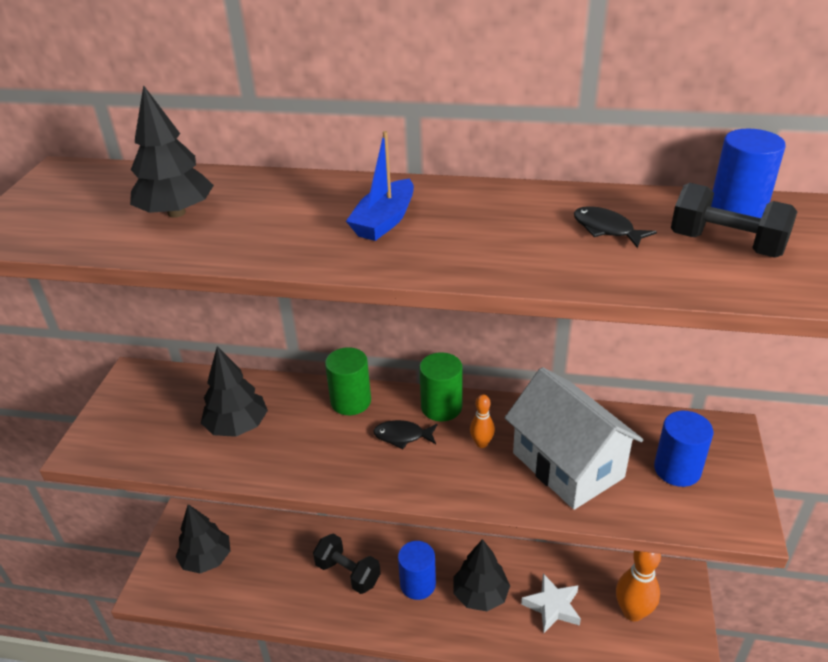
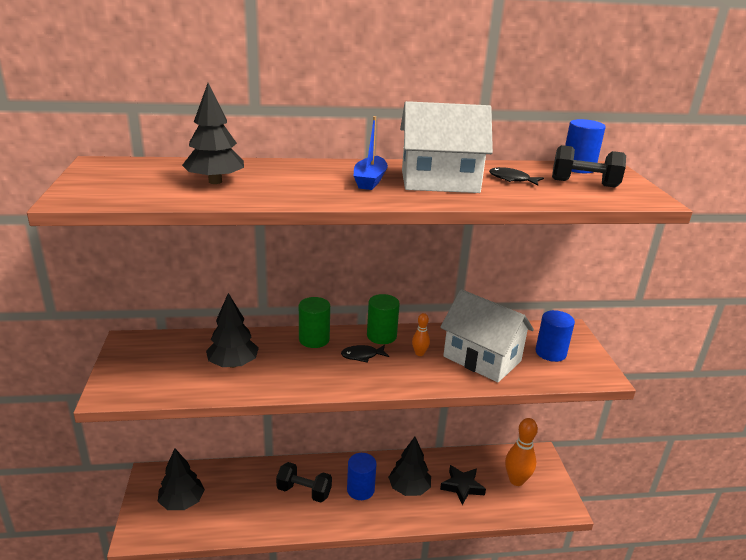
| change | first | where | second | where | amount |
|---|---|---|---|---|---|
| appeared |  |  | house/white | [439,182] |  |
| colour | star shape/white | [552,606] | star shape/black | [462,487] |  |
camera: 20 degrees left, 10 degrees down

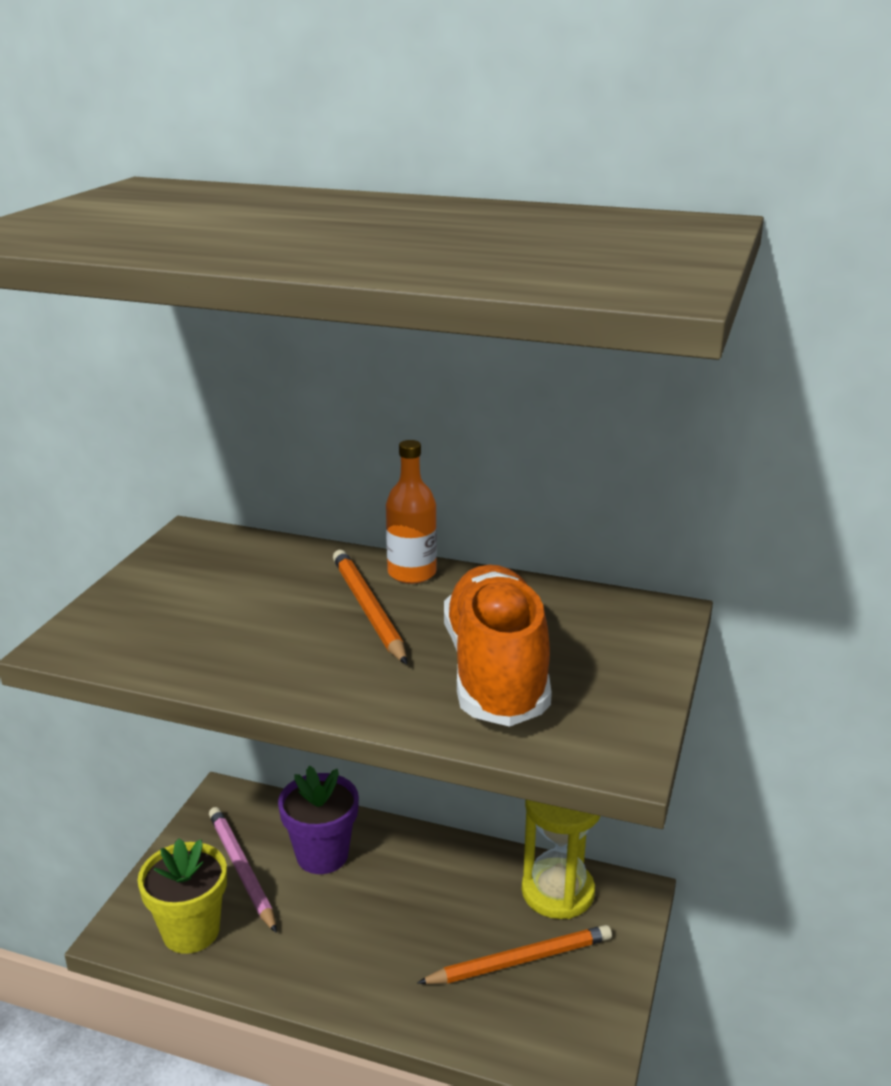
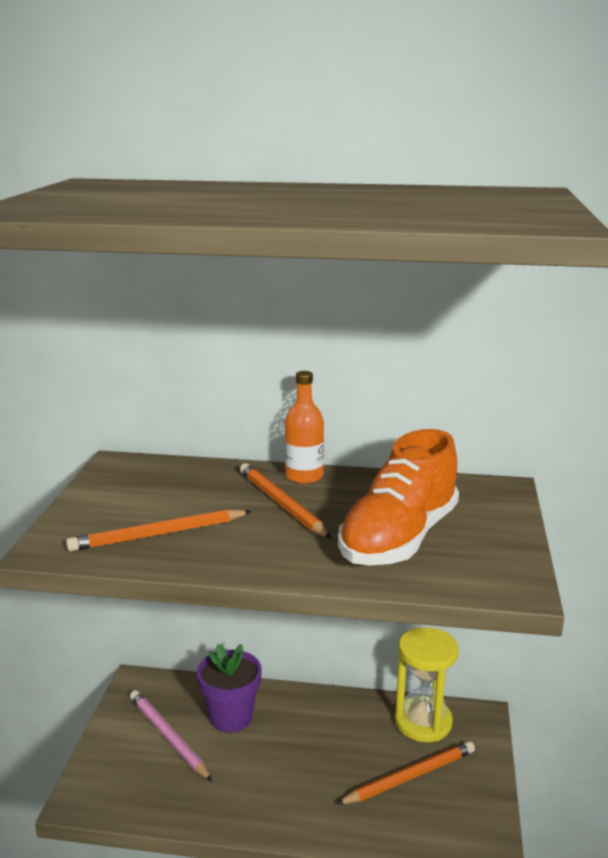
| change | first | where | second | where | amount |
|---|---|---|---|---|---|
| missing | flower pot/bright yellow | [191,931] |  |  |  |
| appeared |  |  | lead pencil/bright orange | [158,534] |  |
| spun | lace-up shoe/bright orange | [496,672] |  | [399,538] | 135 degrees counterclockwise |
camera: 10 degrees left, 5 degrees down

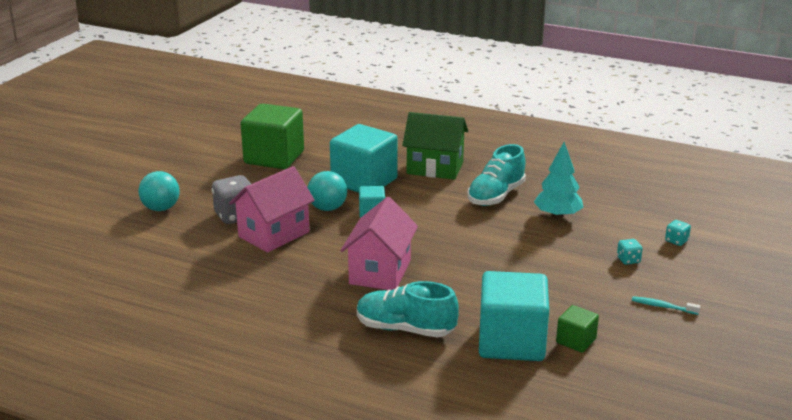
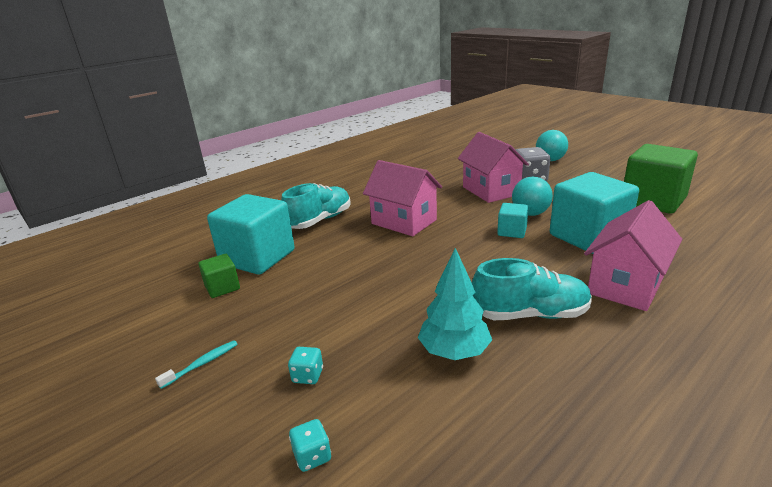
| change | first | where | second | where | amount |
|---|---|---|---|---|---|
| colour | house/emerald | [435,168] | house/rose-pink | [625,285] |  |
| spun | lace-up shoe/aqua | [496,196] |  | [530,314] | 120 degrees clockwise |
camera: 115 degrees right, 0 degrees up

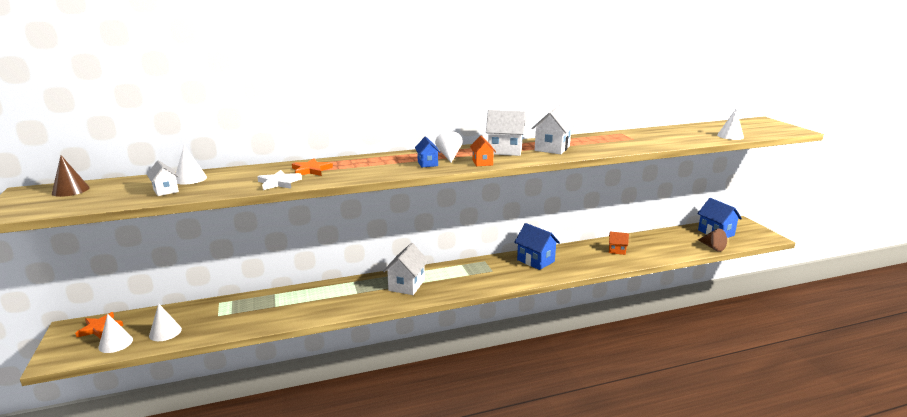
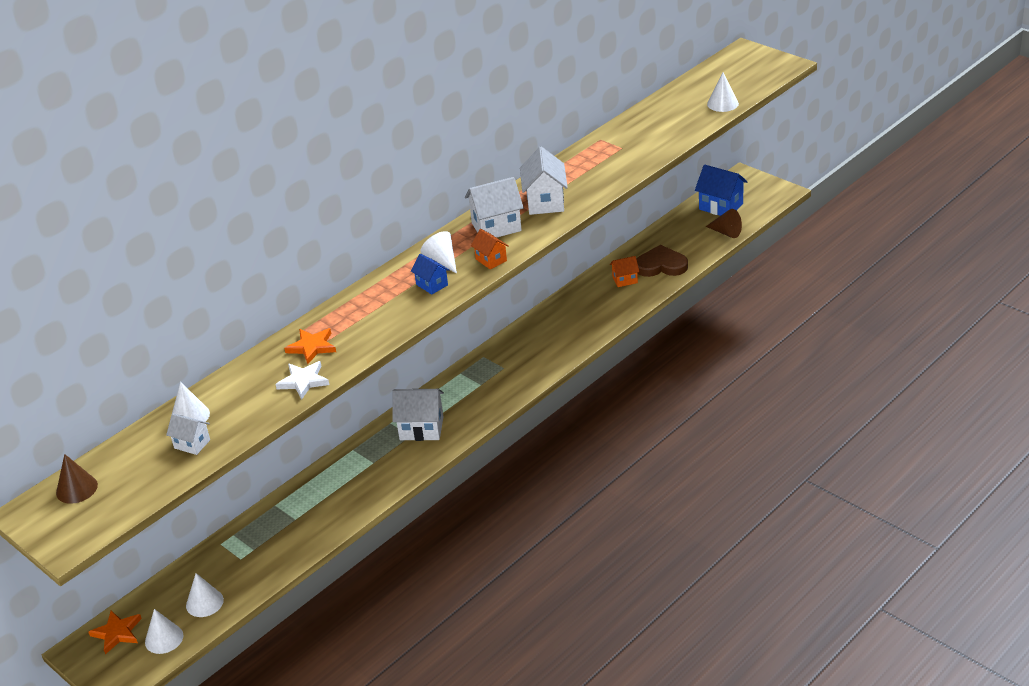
| change | first | where | second | where | amount |
|---|---|---|---|---|---|
| missing | house/blue | [535,261] |  |  |  |
| appeared |  |  | heart/brown | [661,265] |  |
| spun | house/white | [406,285] |  | [421,428] | 75 degrees counterclockwise |
camera: 25 degrees left, 15 degrees up

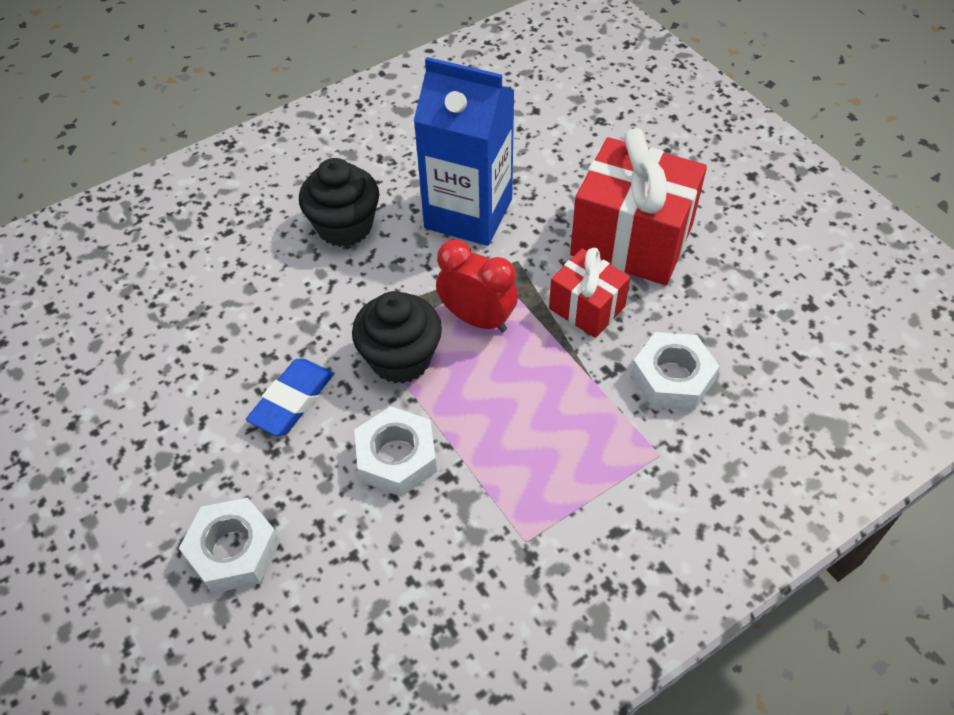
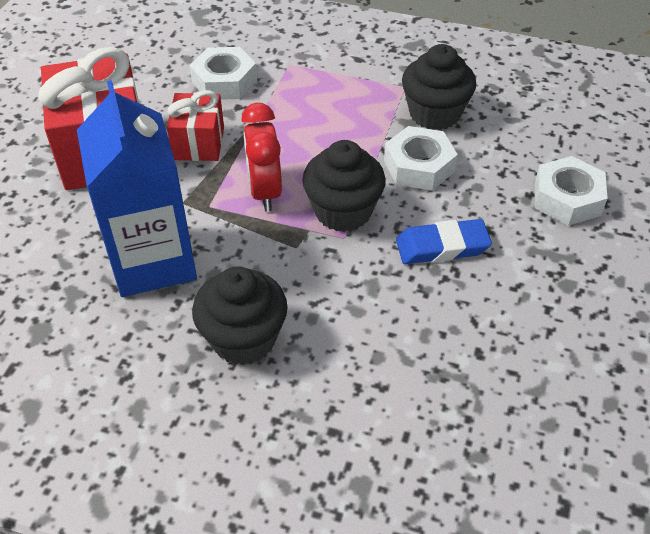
| change | first | where | second | where | amount |
|---|---|---|---|---|---|
| appeared |  |  | muffin/black | [434,114] |  |
camera: 130 degrees left, 5 degrees down

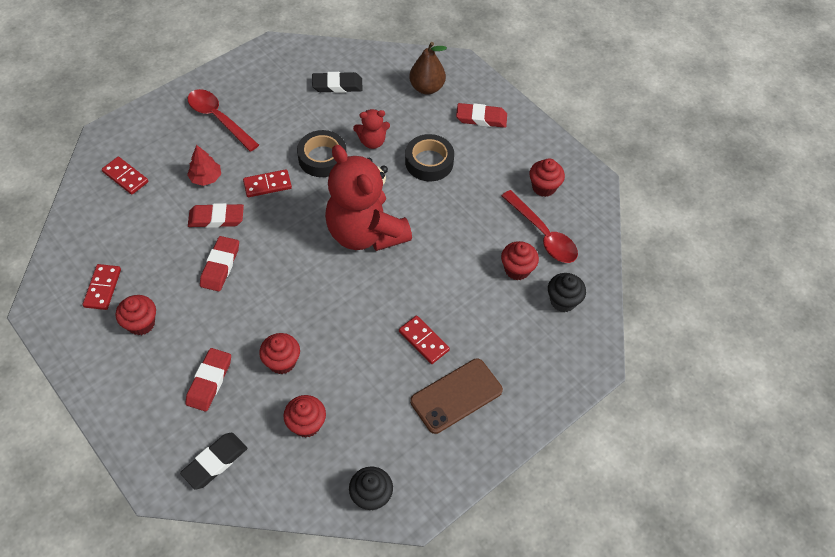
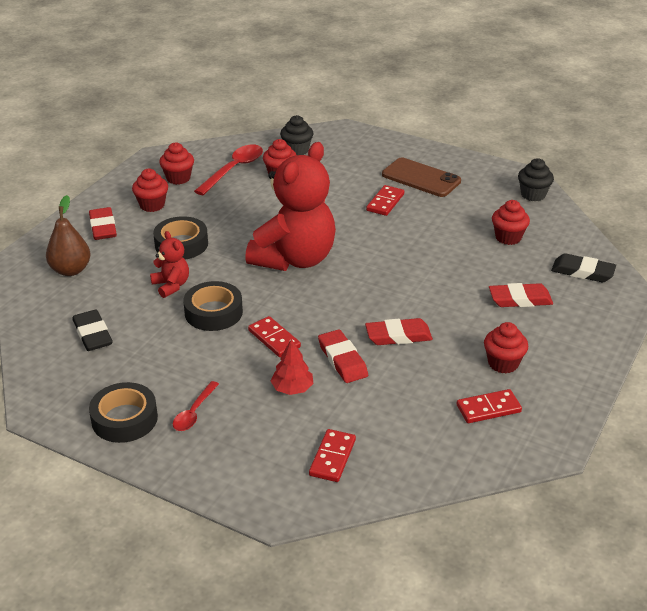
| change | first | where | second | where | amount |
|---|---|---|---|---|---|
| appeared |  |  | roll of tape/black | [124,419] |  |
| relocated | muffin/crimson | [282,362] |  | [152,205] |  |
| size | spoon/crimson | [218,118] |  | [194,413] | x0.59 |
camera: 110 degrees left, 20 degrees down

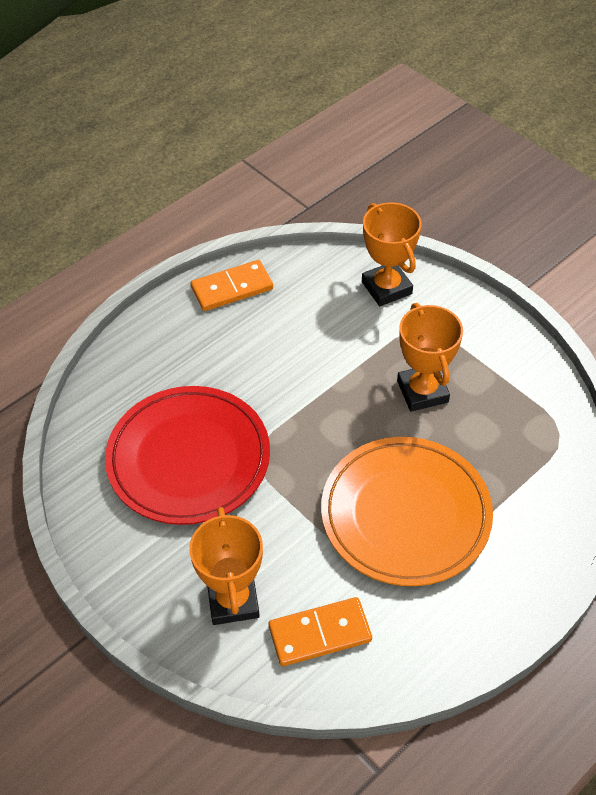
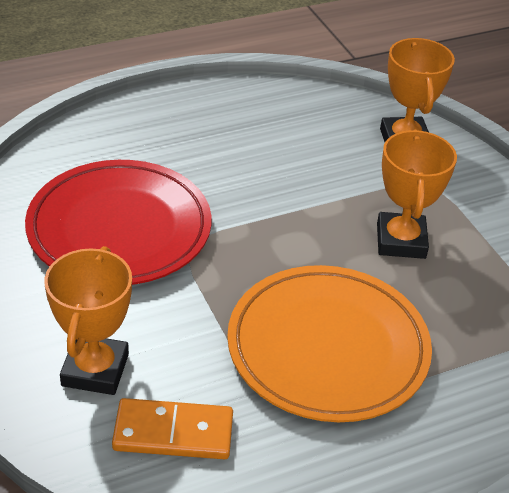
| change | first | where | second | where | amount |
|---|---|---|---|---|---|
| missing | domino piece/bright orange | [232,288] |  |  |  |
camera: 15 degrees right, 10 degrees down

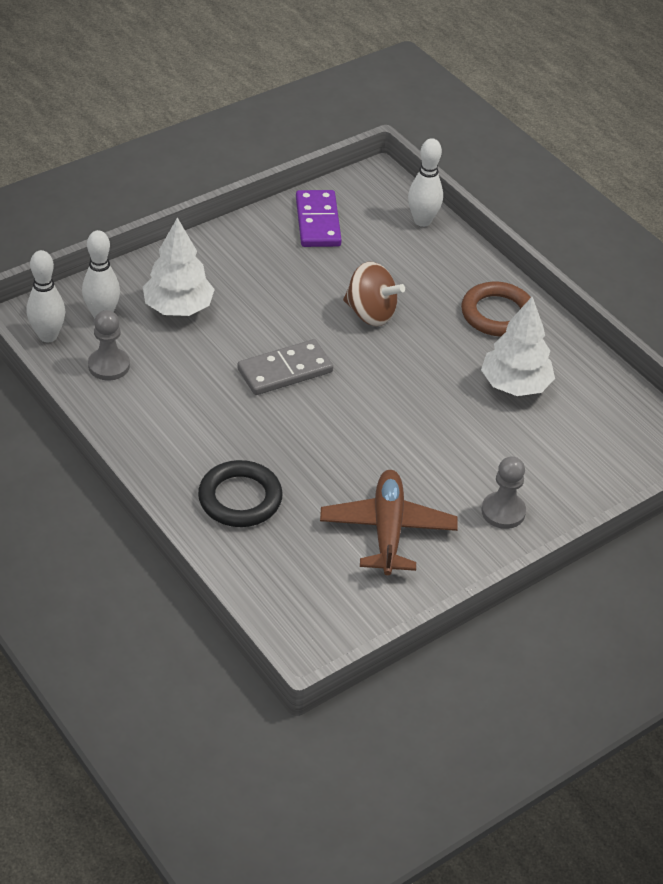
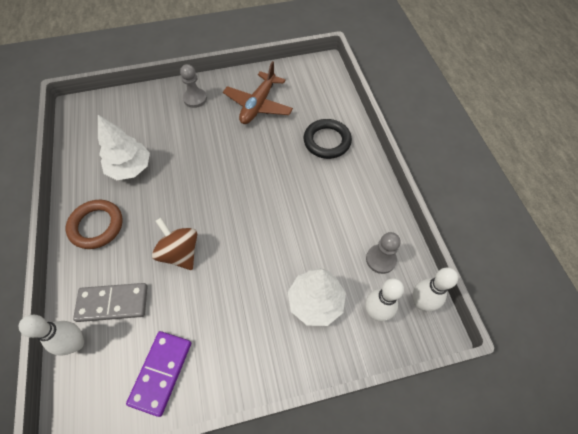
| change | first | where | second | where | amount |
|---|---|---|---|---|---|
| relocated | domino piece/ash-grey | [285,371] |  | [113,303] |  |
camera: 155 degrees left, 15 degrees up

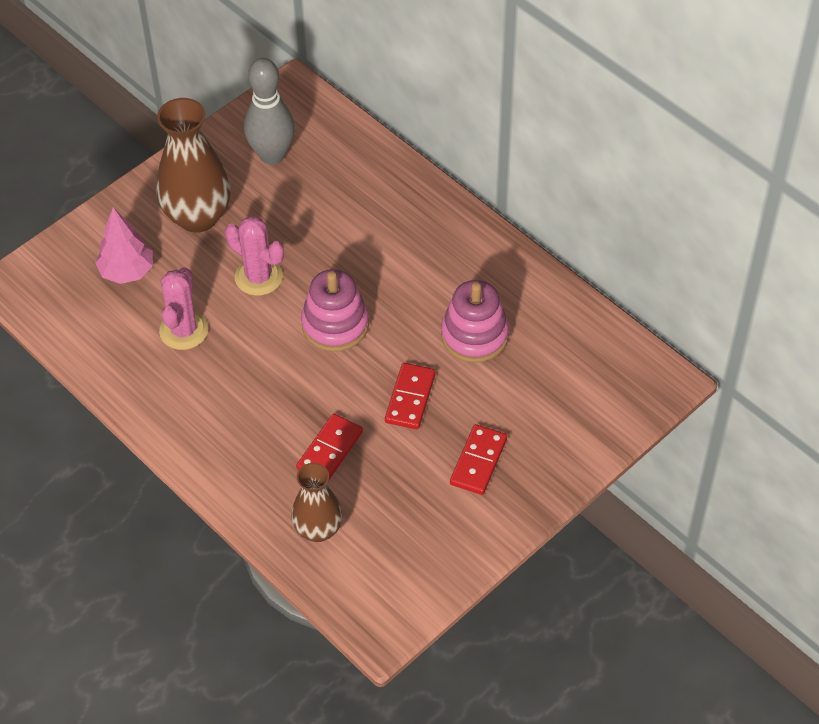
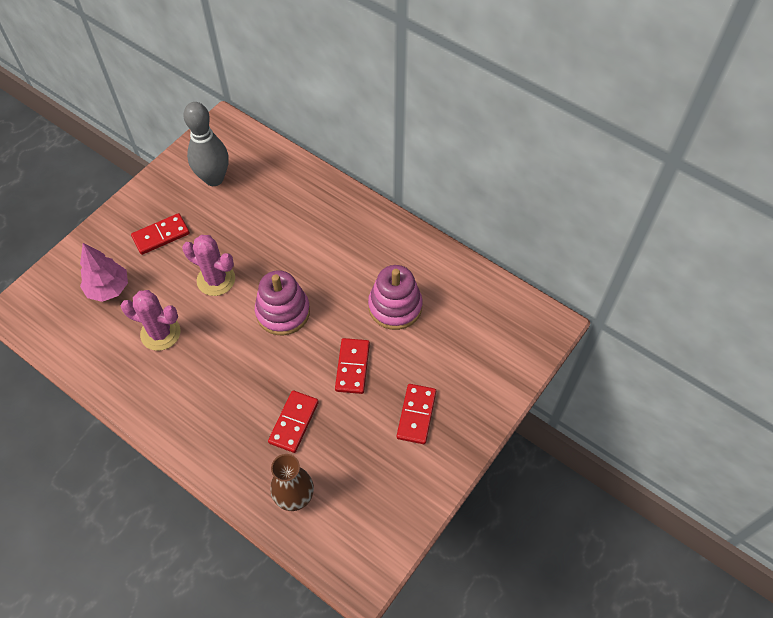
| change | first | where | second | where | amount |
|---|---|---|---|---|---|
| exchanged | tall vase/brown | [198,217] | domino piece/crimson | [161,235] |  |
| spun | cactus/rose-pink | [184,330] |  | [160,333] | 75 degrees counterclockwise |
camera: 10 degrees left, 5 degrees up

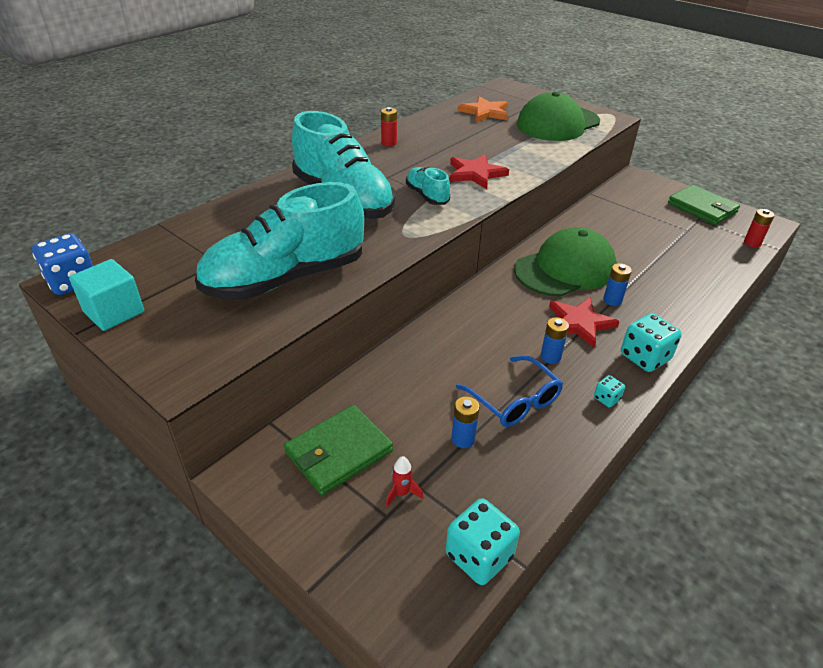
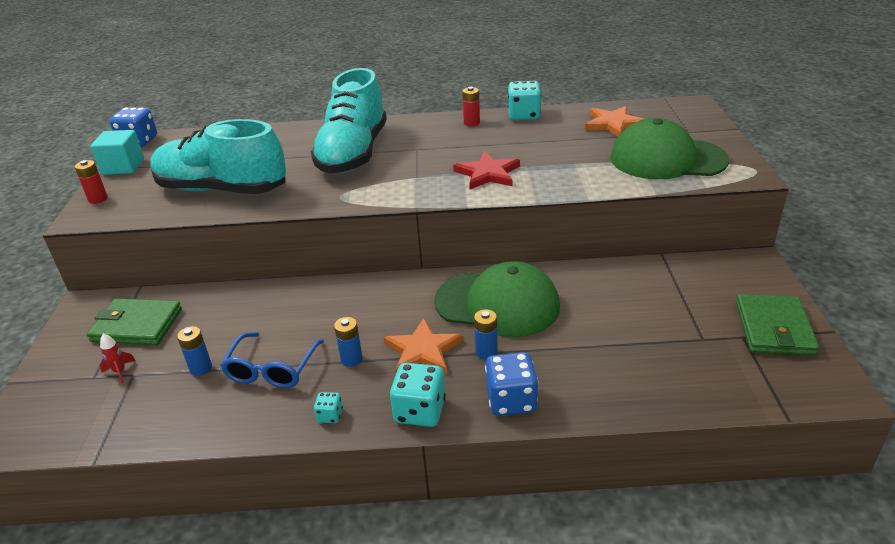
| change | first | where | second | where | amount |
|---|---|---|---|---|---|
| missing | lace-up shoe/aqua | [427,196] |  |  |  |
| appeared |  |  | game die/blue | [511,400] |  |
| relocated | game die/aqua | [479,556] |  | [524,115] |  |
| relocated | battery/crimson | [752,243] |  | [98,199] |  |
| colour | star shape/crimson | [579,323] | star shape/bright orange | [422,351] |  |
camera: 50 degrees right, 5 degrees down

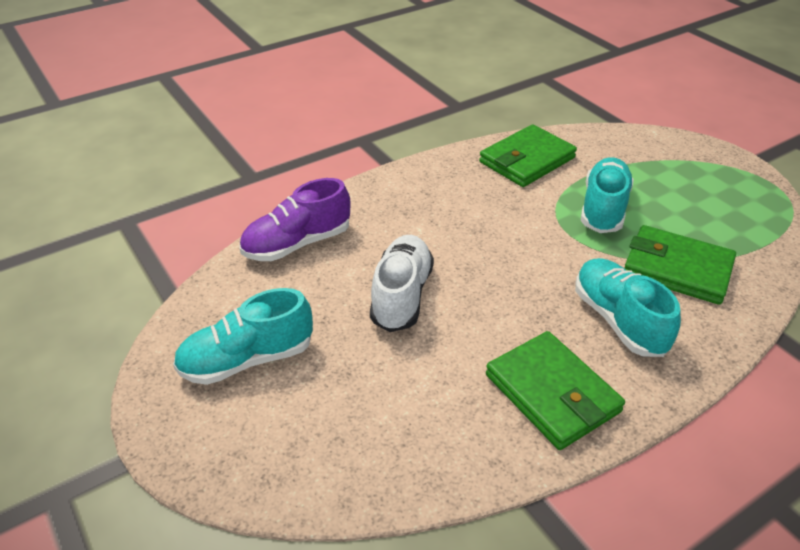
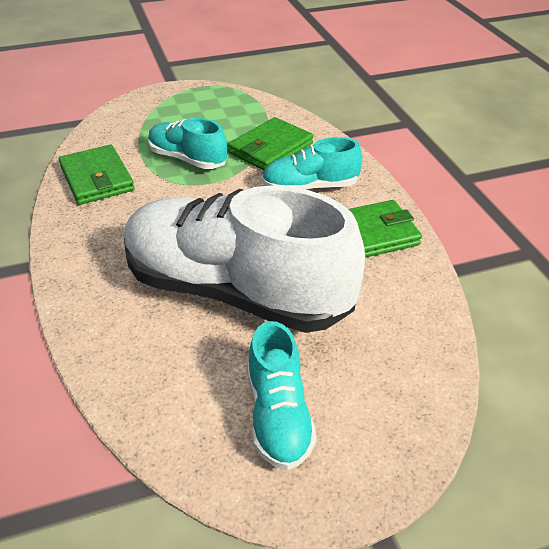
| change | first | where | second | where | amount |
|---|---|---|---|---|---|
| missing | lace-up shoe/royal purple | [297,244] |  |  |  |
| size | lace-up shoe/white | [401,295] |  | [236,291] | x2.09 |
camera: 75 degrees left, 0 degrees up

